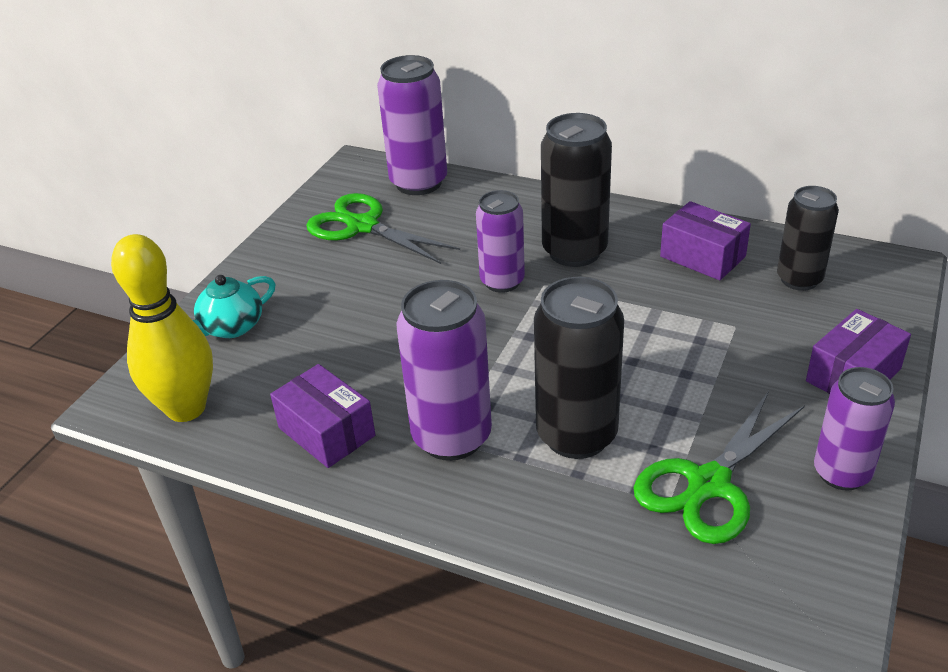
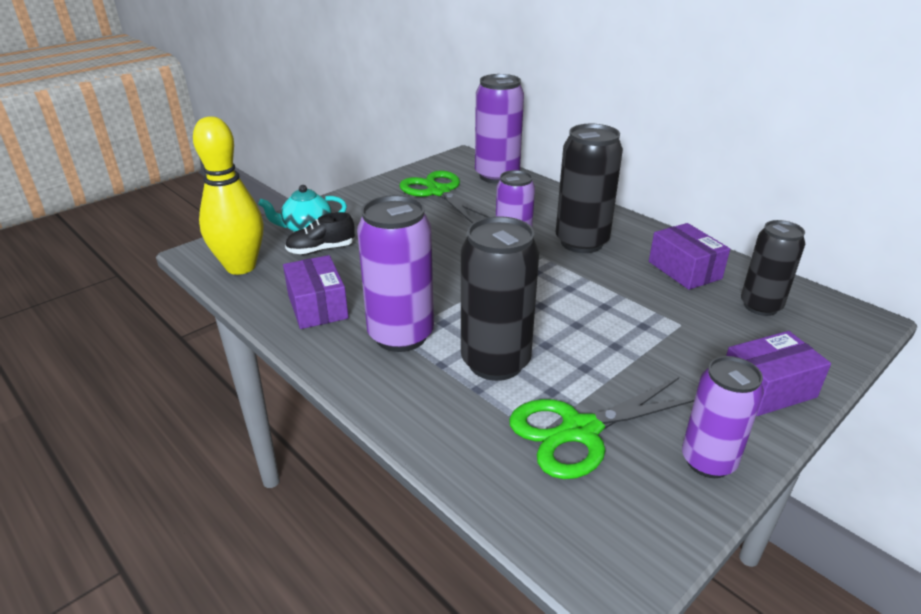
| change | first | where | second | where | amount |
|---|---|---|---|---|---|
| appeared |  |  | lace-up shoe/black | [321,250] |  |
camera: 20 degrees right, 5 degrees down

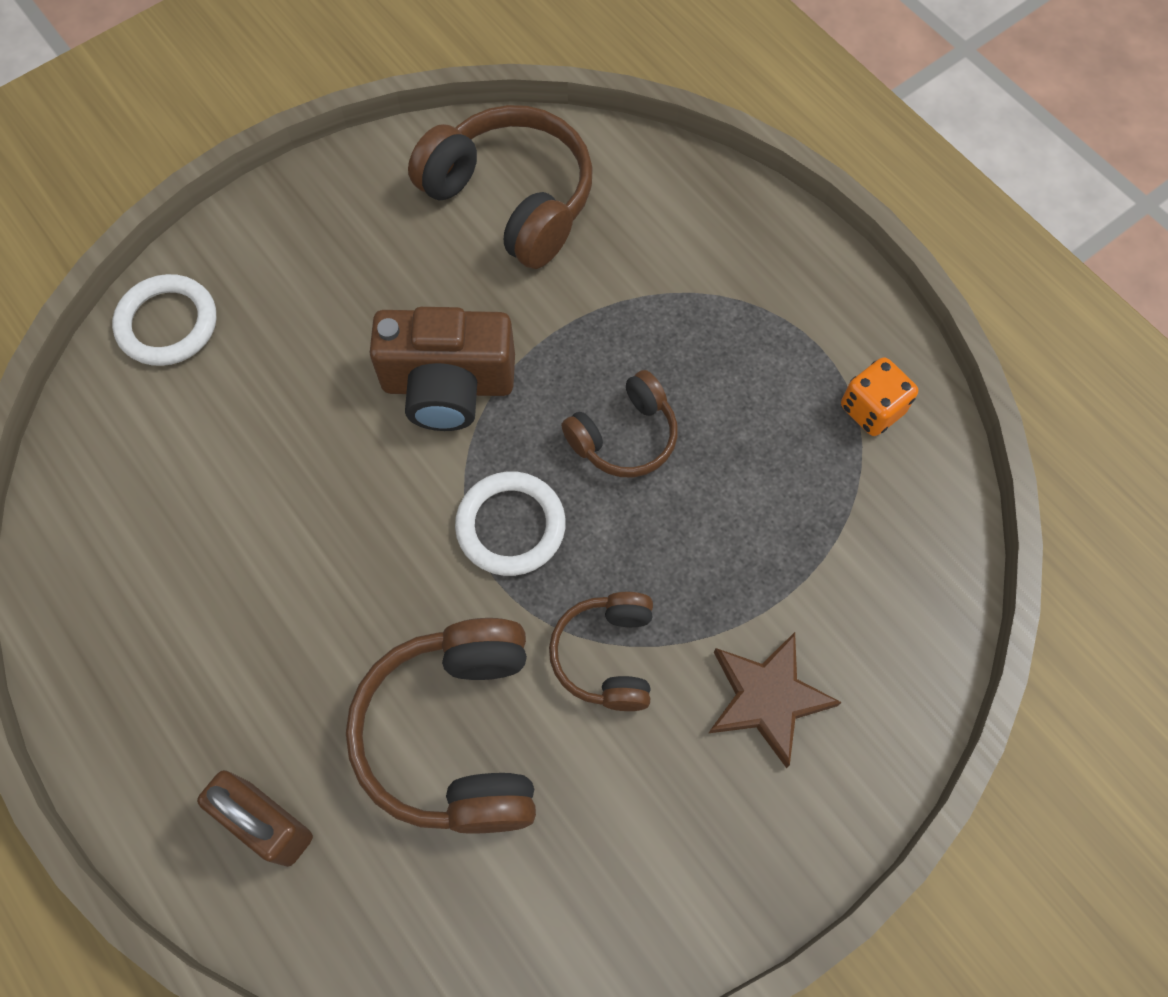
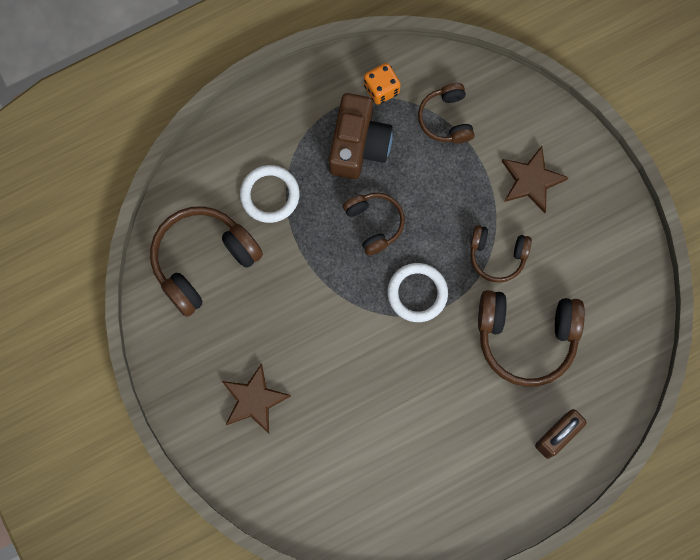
| change | first | where | second | where | amount |
|---|---|---|---|---|---|
| appeared |  |  | star shape/brown | [254,400] |  |
| appeared |  |  | headset/brown | [446,119] |  |
| relocated | ring/white | [167,324] |  | [270,195] |  |
| relocated | photo camera/brown | [448,386] |  | [358,145] |  |
camera: 80 degrees left, 10 degrees up

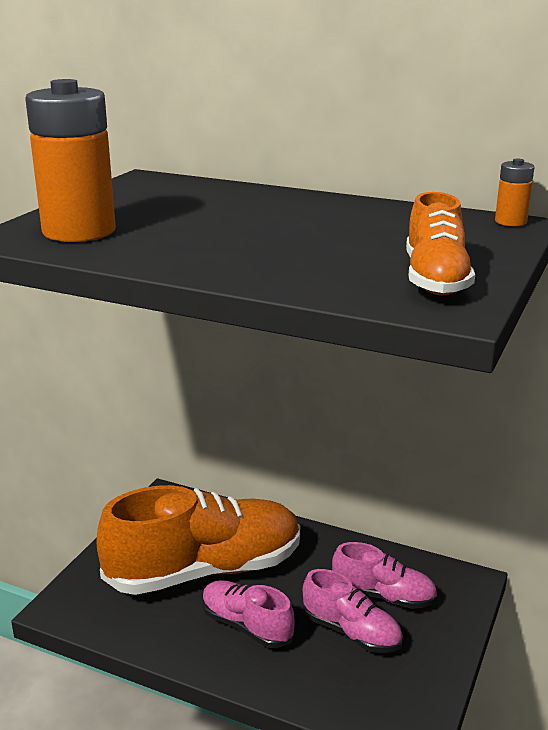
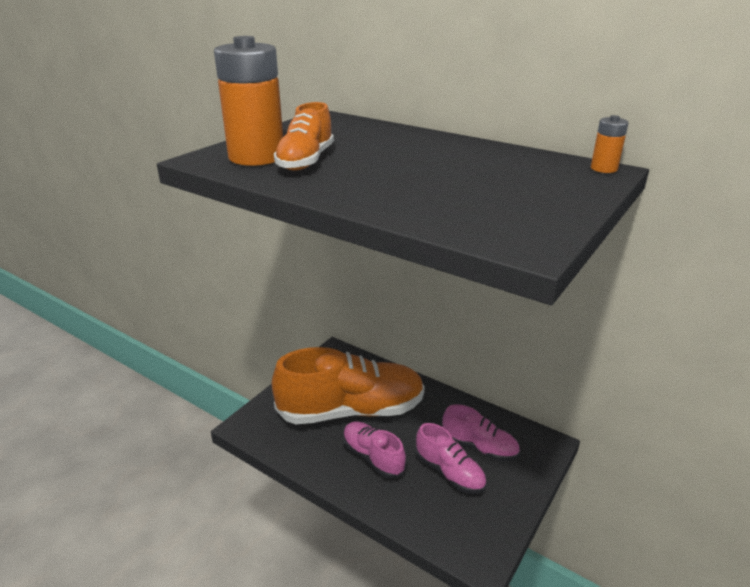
| change | first | where | second | where | amount |
|---|---|---|---|---|---|
| relocated | lace-up shoe/bright orange | [435,279] |  | [306,161] |  |
camera: 10 degrees right, 5 degrees up

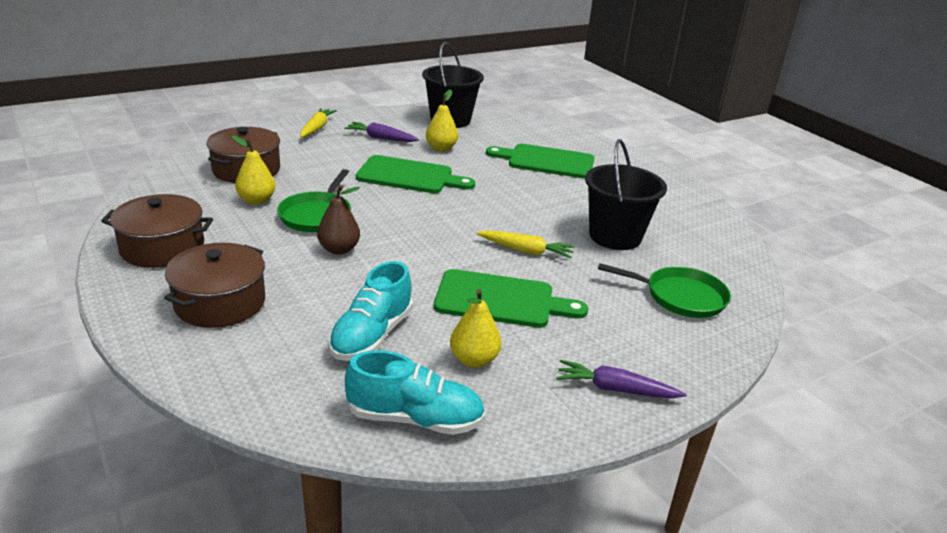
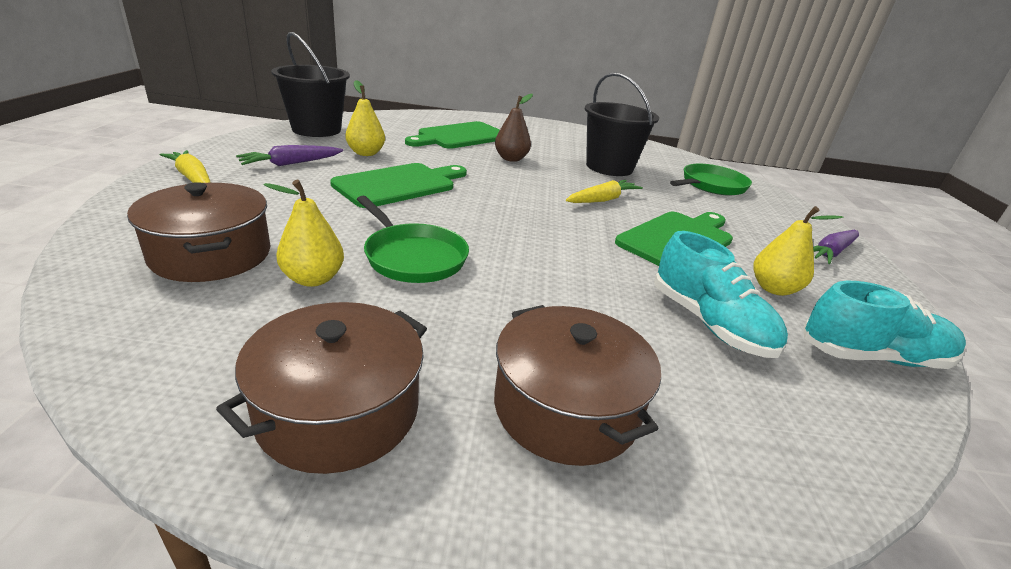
| change | first | where | second | where | amount |
|---|---|---|---|---|---|
| relocated | toy pear/brown | [339,249] |  | [511,159] |  |
| spun | lace-up shoe/aqua | [415,419] |  | [872,356] | 45 degrees clockwise |
camera: 55 degrees left, 0 degrees up

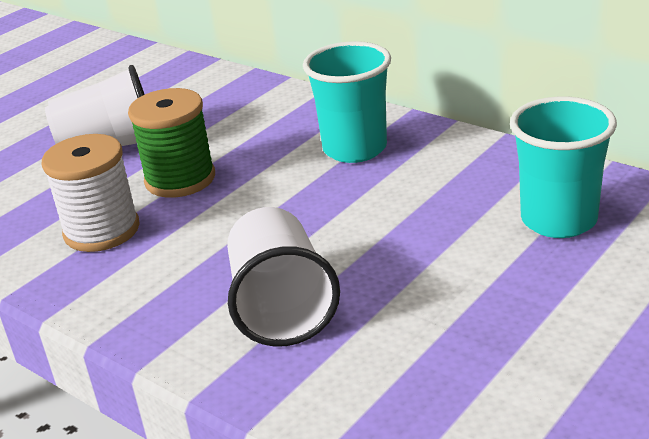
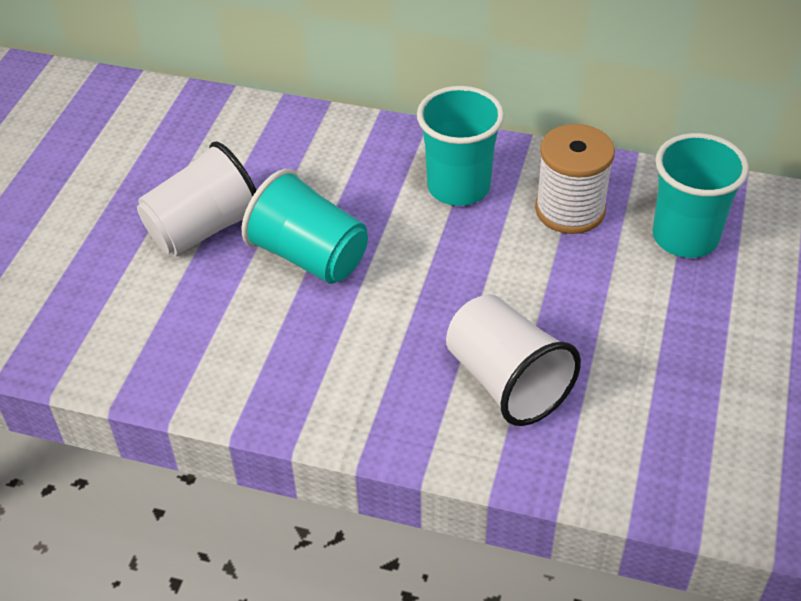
| change | first | where | second | where | amount |
|---|---|---|---|---|---|
| relocated | spool/white | [102,230] |  | [570,210] |  |
| exchanged | spool/emerald | [180,179] | tumbler/aqua | [309,256] |  |
camera: 25 degrees left, 15 degrees up

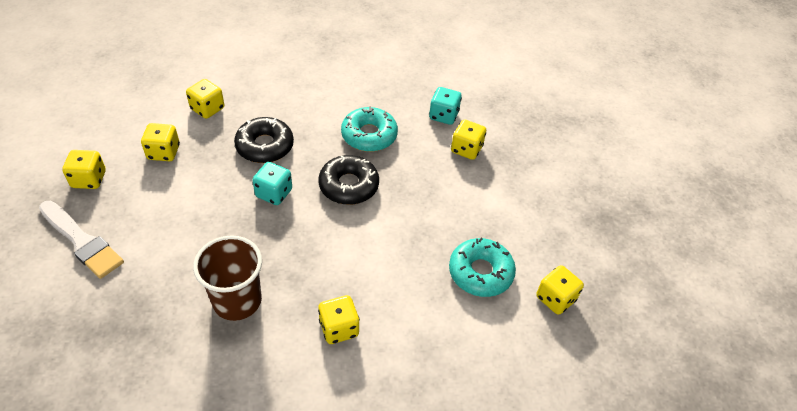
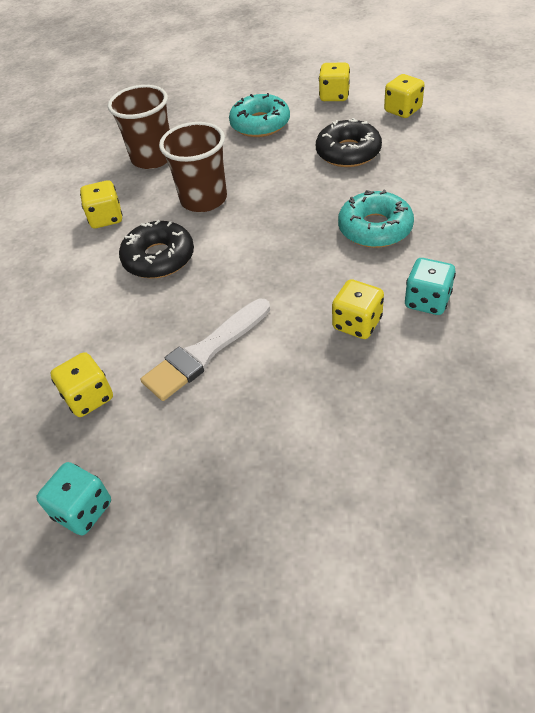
| change | first | where | second | where | amount |
|---|---|---|---|---|---|
| missing | game die/bright yellow | [89,179] |  |  |  |
| appeared |  |  | tumbler/brown | [203,199] |  |
| relocated | paintbrush/white | [82,241] |  | [205,352] |  |
| relocated | game die/aqua | [274,193] |  | [83,510] |  |
| relocated | doughnut/black | [348,186] |  | [159,258] |  |
| relocated | doughnut/aqua | [480,272] |  | [260,124] |  |
camera: 105 degrees right, 0 degrees up

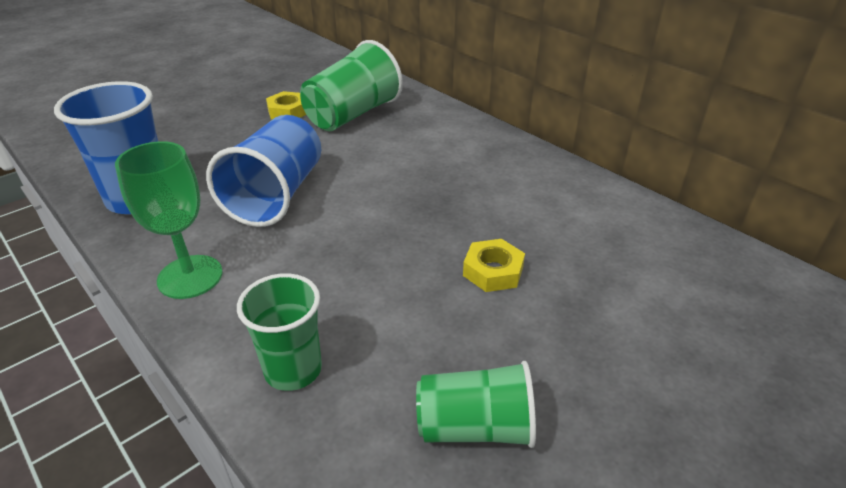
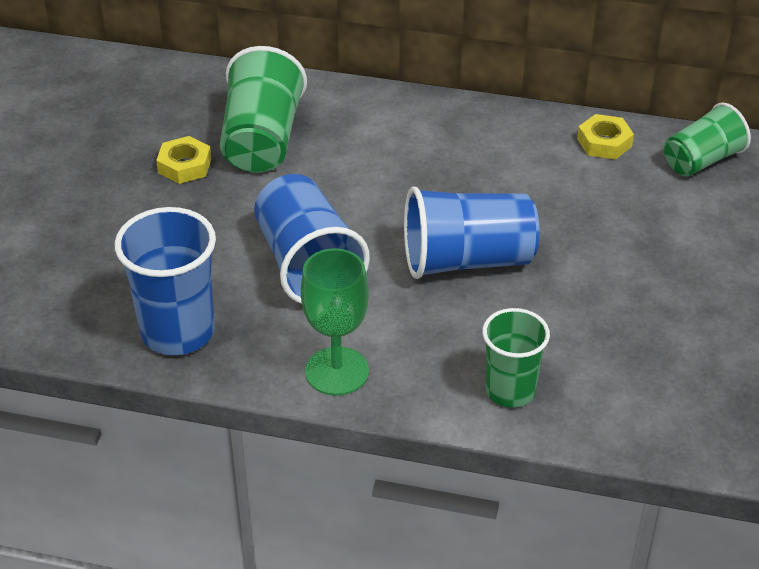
| change | first | where | second | where | amount |
|---|---|---|---|---|---|
| appeared |  |  | tumbler/blue | [467,260] |  |
| relocated | tumbler/emerald | [475,427] |  | [702,160] |  |
| relocated | hex nut/bright yellow | [493,271] |  | [604,142] |  |
camera: 35 degrees left, 5 degrees up

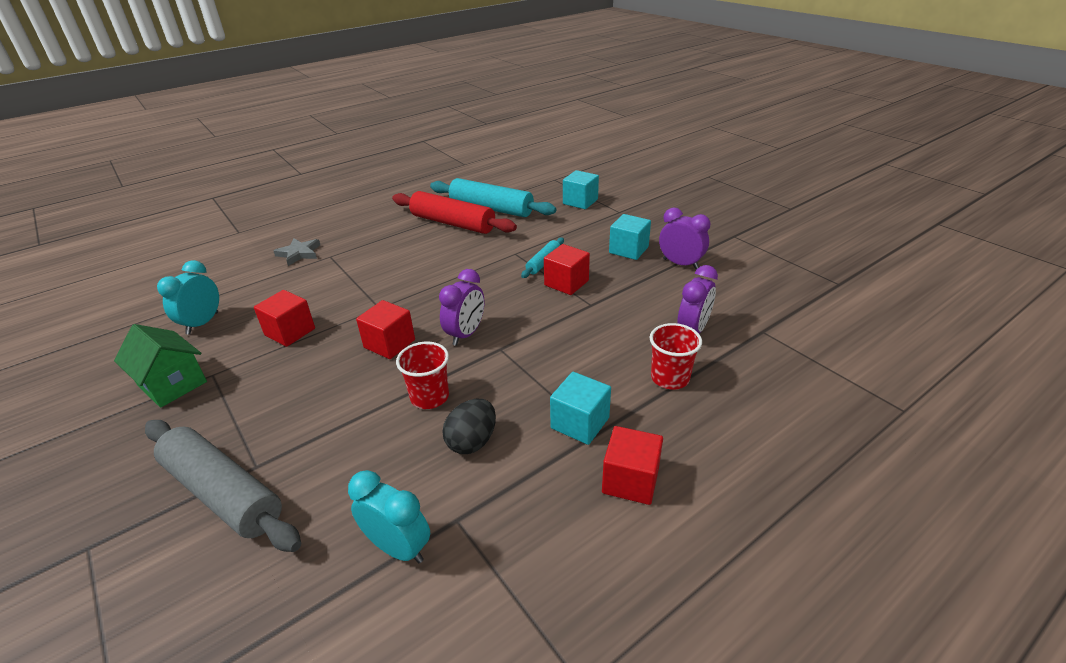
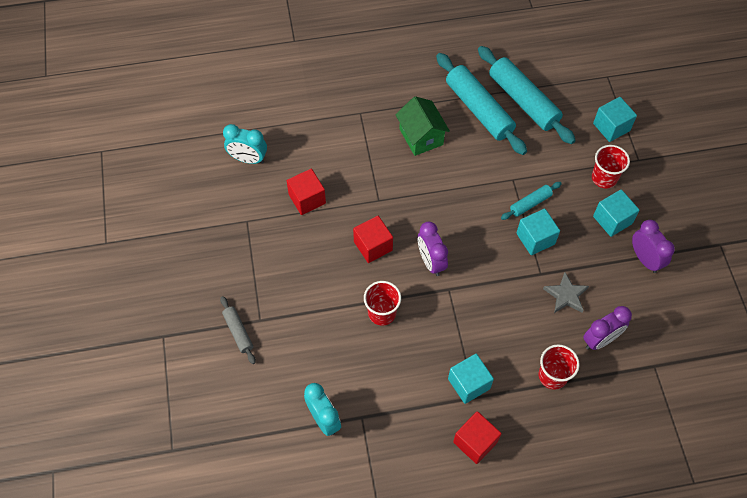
| change | first | where | second | where | amount |
|---|---|---|---|---|---|
| missing | egg/black | [472,441] |  |  |  |
| appeared |  |  | tumbler/crimson | [604,178] |  |
| relocated | house/emerald | [172,383] |  | [421,137] |  |
| relocated | star shape/ash-grey | [299,253] |  | [566,295] |  |
| colour | dough roller/crimson | [452,223] | dough roller/aqua | [478,109] |  |
| colour | block/crimson | [566,283] | block/aqua | [535,239] |  |
| spun | alarm clock/aqua | [202,323] |  | [248,159] | 120 degrees counterclockwise |
| spun | alarm clock/royal purple | [466,334] |  | [431,262] | 105 degrees clockwise |
| size | dough roller/ash-grey | [224,492] |  | [238,332] | x0.49 |
camera: 25 degrees right, 25 degrees up

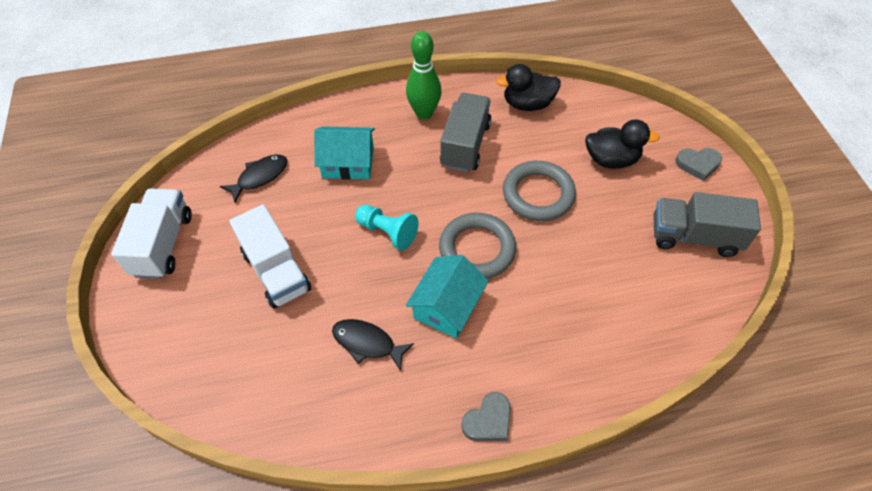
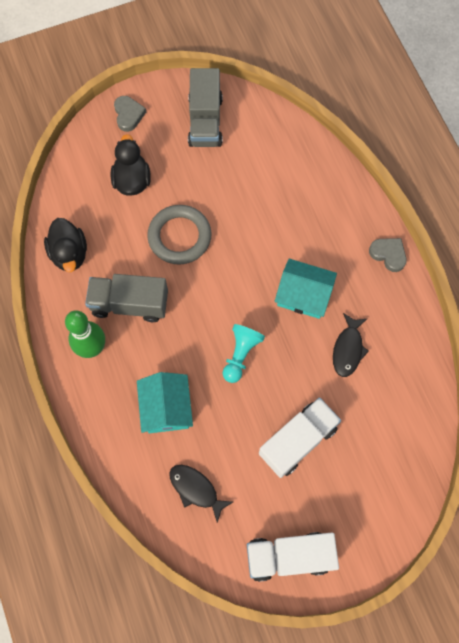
| change | first | where | second | where | amount |
|---|---|---|---|---|---|
| missing | ring/ash-grey | [477,249] |  |  |  |
camera: 100 degrees left, 15 degrees up

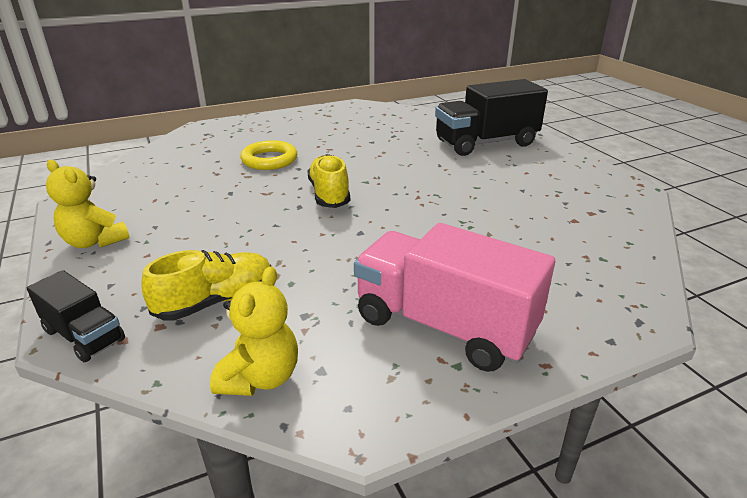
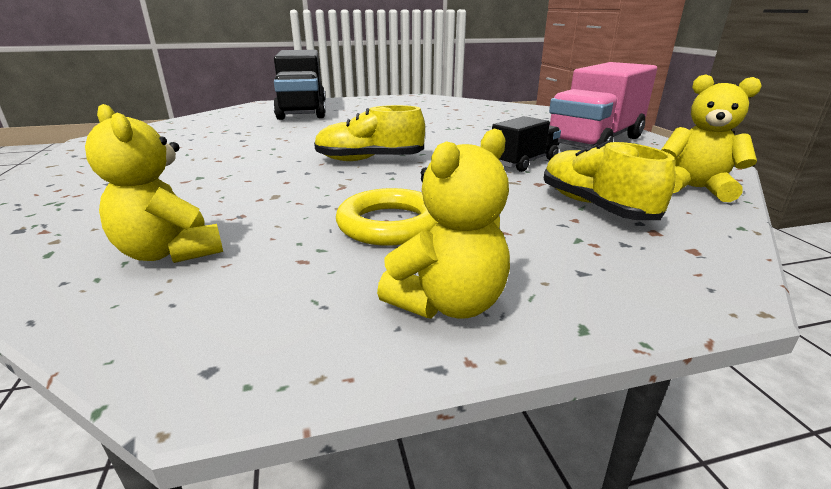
| change | first | where | second | where | amount |
|---|---|---|---|---|---|
| appeared |  |  | teddy/bright yellow | [170,252] |  |
| relocated | truck/black | [84,335] |  | [524,162] |  |
| relocated | ring/bright yellow | [269,160] |  | [390,224] |  |
camera: 80 degrees left, 5 degrees down

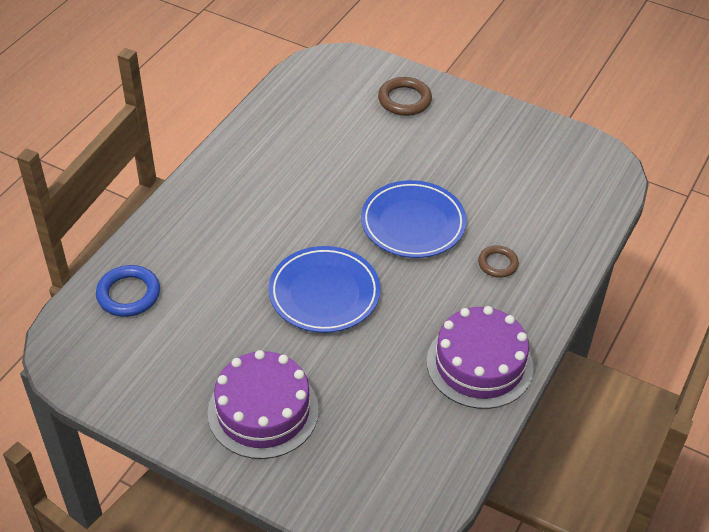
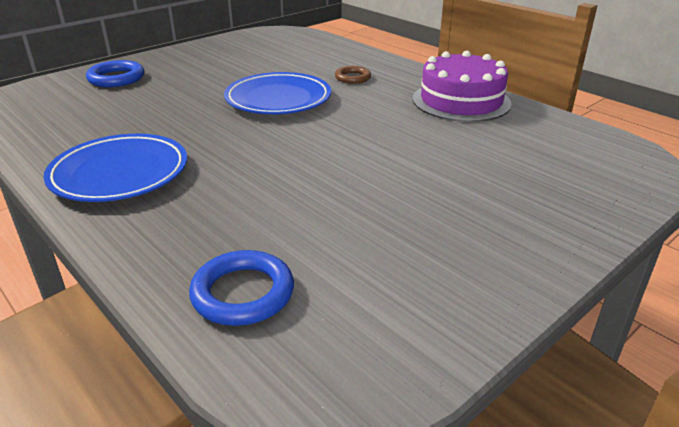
| change | first | where | second | where | amount |
|---|---|---|---|---|---|
| missing | layer cake/royal purple | [263,411] |  |  |  |
| relocated | plate/blue | [324,293] |  | [119,173] |  |
| colour | ring/brown | [404,100] | ring/blue | [116,78] |  |
camera: 70 degrees left, 15 degrees down

